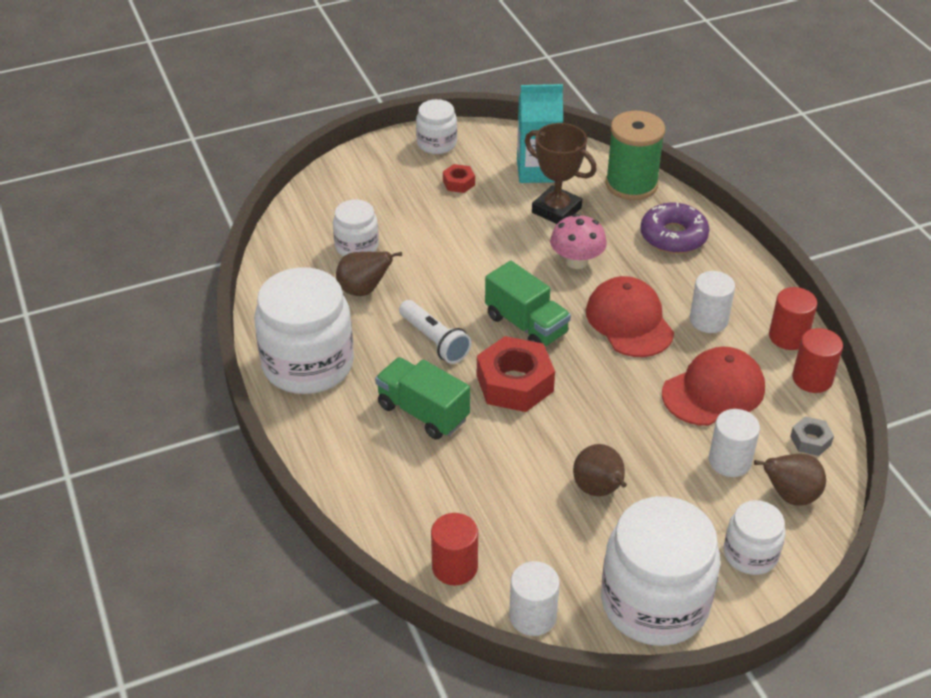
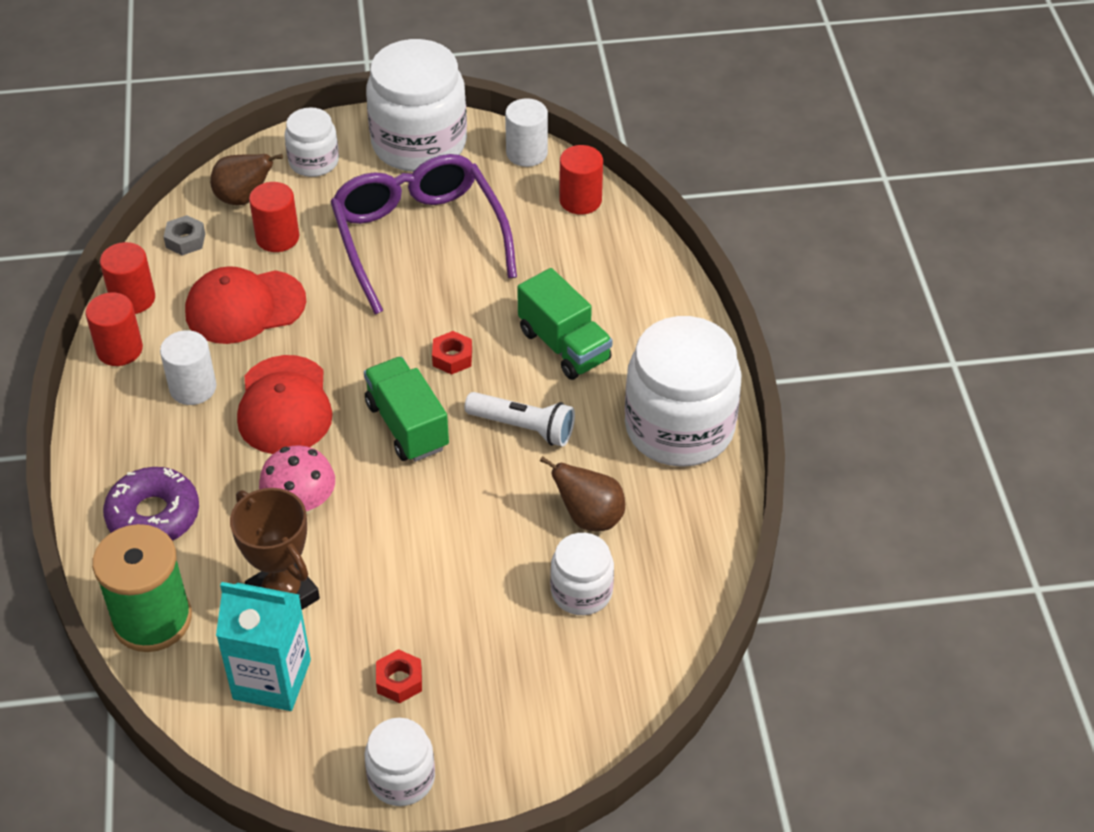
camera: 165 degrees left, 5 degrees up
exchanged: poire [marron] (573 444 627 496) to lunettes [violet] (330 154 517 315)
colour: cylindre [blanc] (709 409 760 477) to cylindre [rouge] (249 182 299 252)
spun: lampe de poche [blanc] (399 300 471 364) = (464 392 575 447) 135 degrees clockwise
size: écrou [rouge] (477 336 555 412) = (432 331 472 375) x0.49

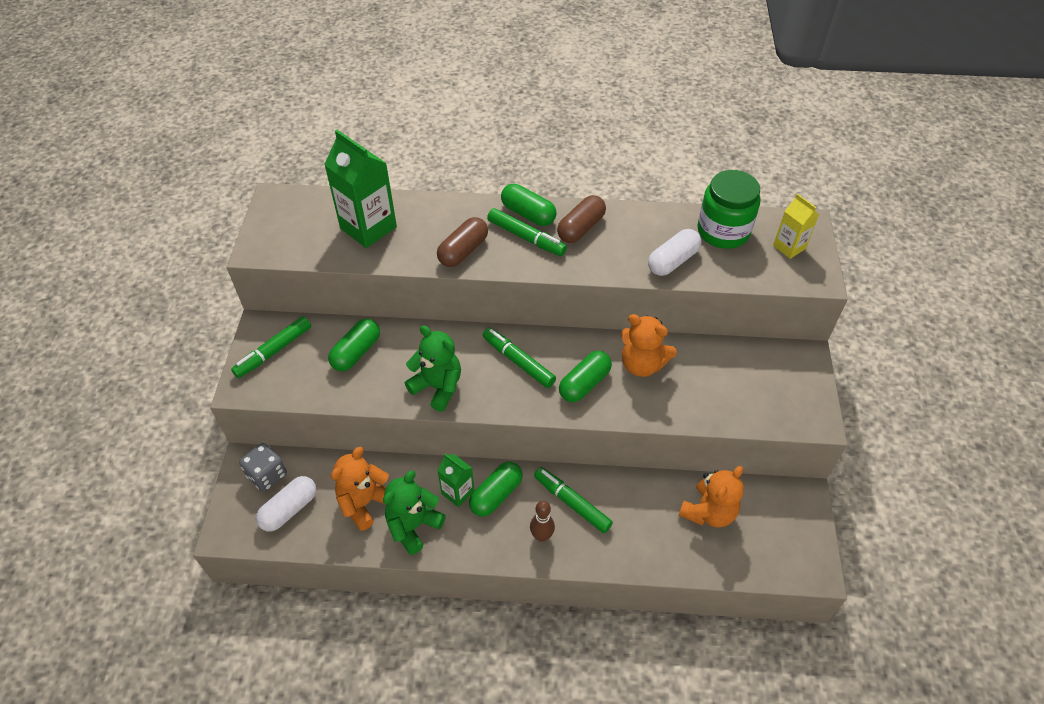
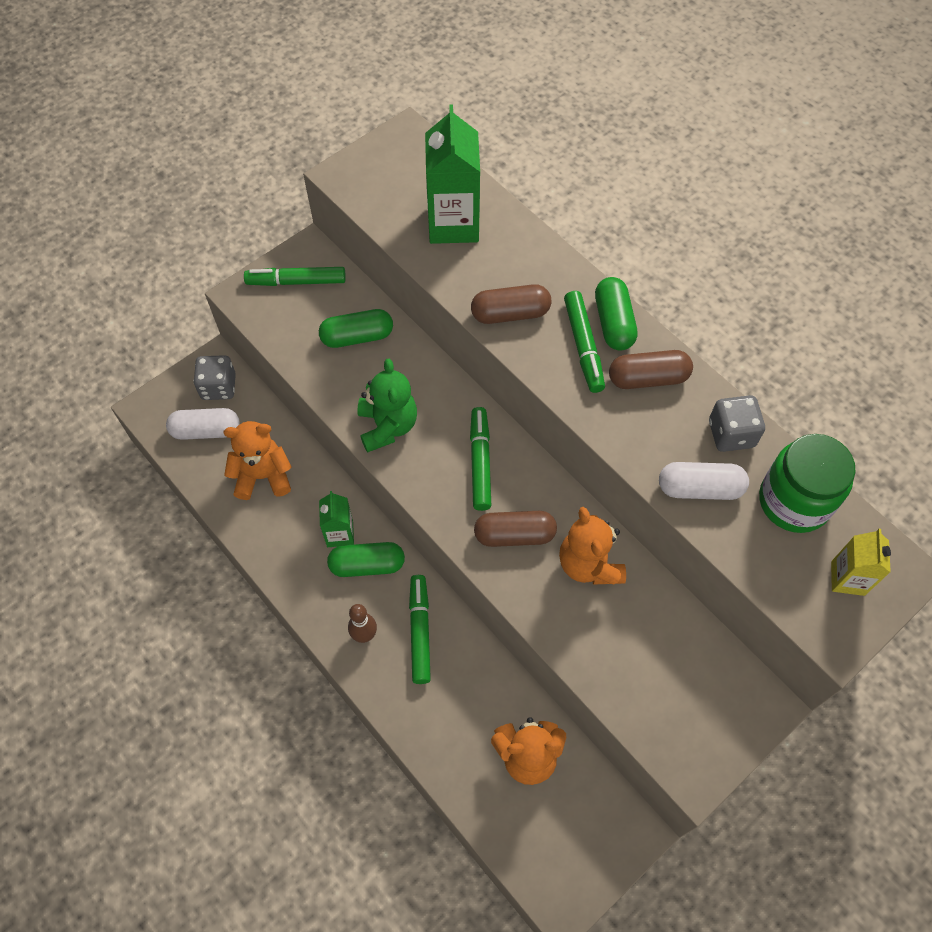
camera: 45 degrees right, 10 degrees up
missing: ours en peluche [vert] (383 470 446 555)
appeared: dé [gris] (709 395 765 452)
colour: gélule [vert] (559 351 612 402) to gélule [marron] (474 511 557 547)

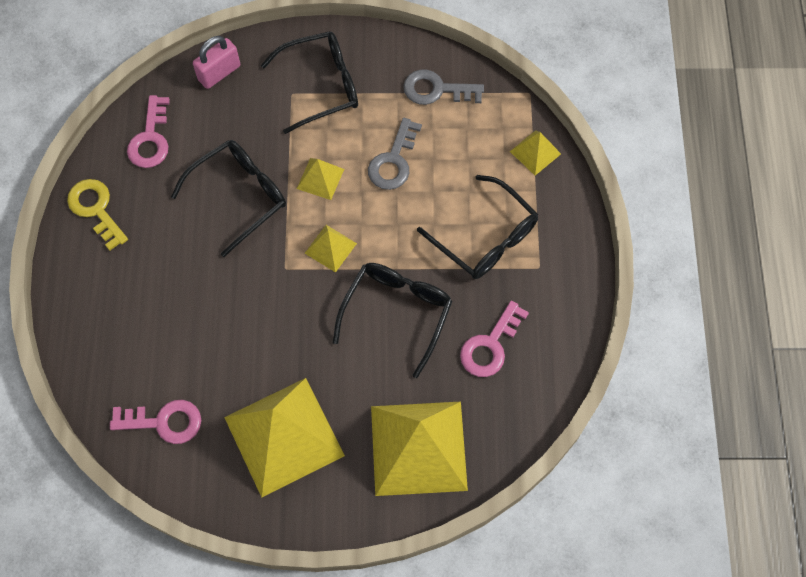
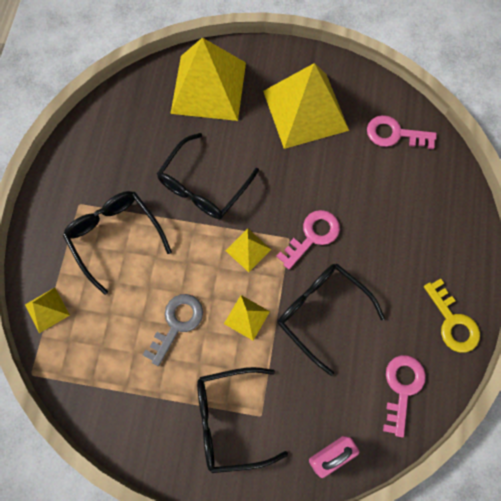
camera: 170 degrees left, 5 degrees up
missing: clé [gris] (403 69 484 105)
relocated: clé [rose] (460 301 529 377) to (276 210 340 269)
spun: lunettes [noir] (171 140 286 257) = (278 264 385 376) 75 degrees clockwise

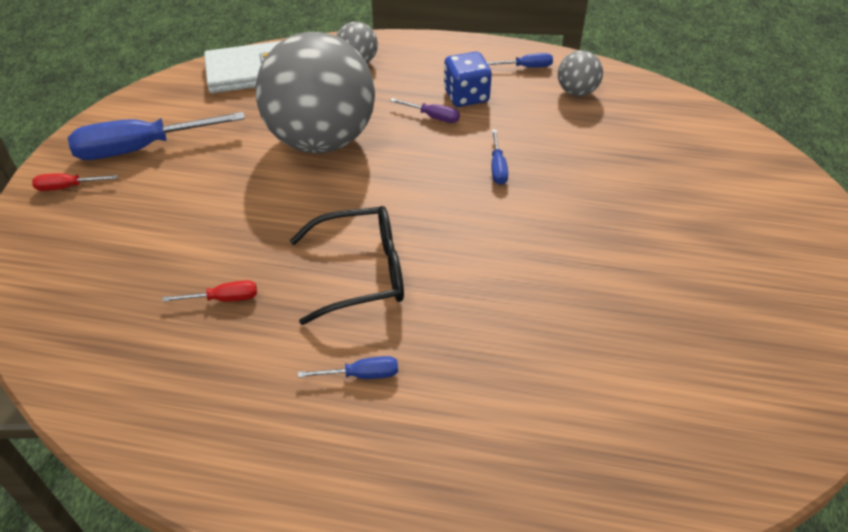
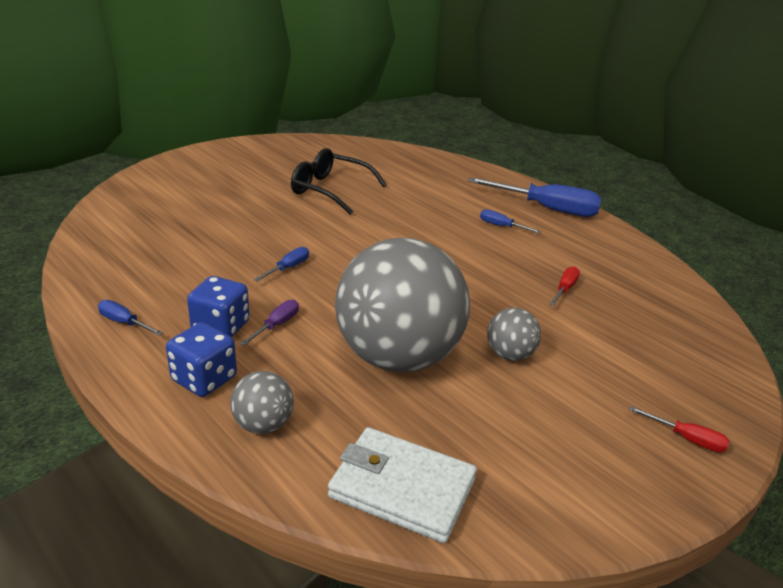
camera: 145 degrees left, 15 degrees down
appeared: dé [bleu] (166 322 237 397)
relocated: balle [gris] (558 50 603 96) to (487 308 541 361); tournevis [bleu] (68 112 245 160) to (468 177 602 217); lunettes [noir] (290 206 404 325) to (291 148 387 215)
spun: tournevis [violet] (390 98 460 123) = (240 300 299 346) 60 degrees clockwise; tournevis [rouge] (162 280 257 302) = (550 266 580 306) 90 degrees clockwise

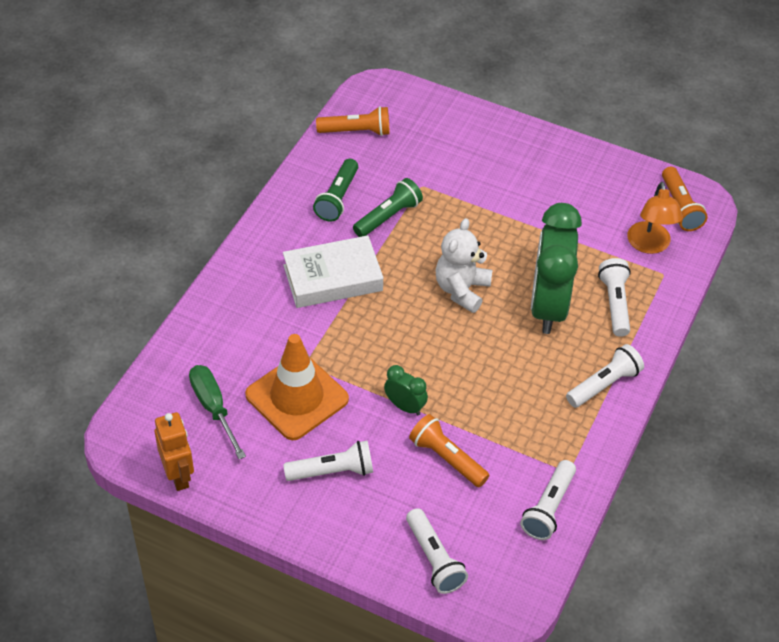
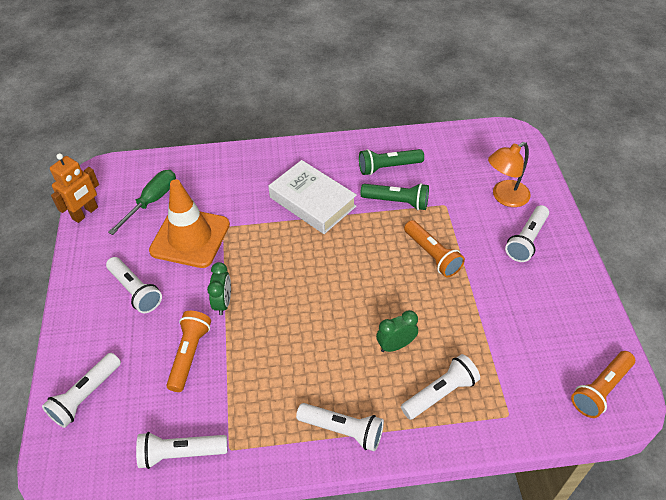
camera: 60 degrees right, 0 degrees up
missing: ours en peluche [blanc] (436 218 492 313)
appeared: lampe de poche [blanc] (505 205 549 262)
relocated: lampe de poche [orange] (316 106 390 136) to (404 220 465 277); lampe [orange] (627 182 683 254) to (488 142 531 207)
size: réveil [vert] (531 203 582 334) = (376 310 418 352) x0.45

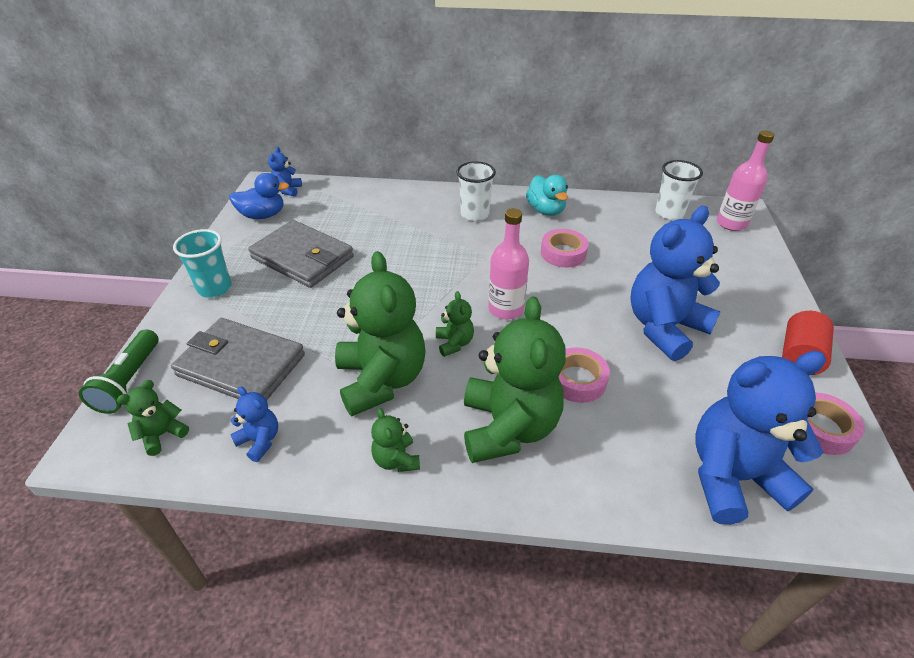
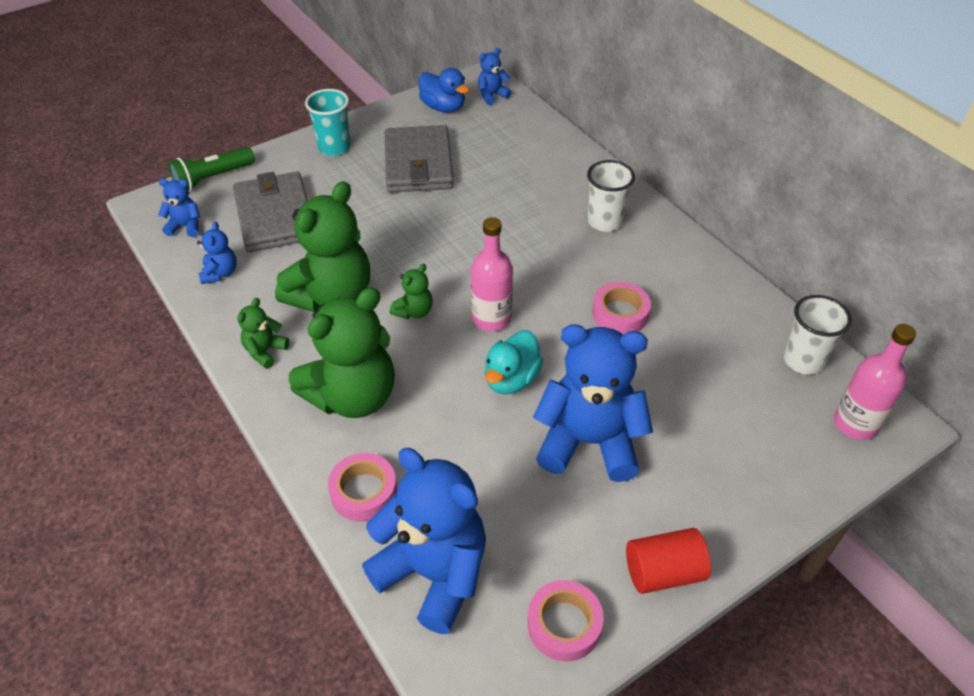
camera: 50 degrees right, 5 degrees up
relocated: canard [turquoise] (526 175 568 216) to (485 330 543 394); ruban adhésif [rose] (559 347 610 403) to (328 453 397 522)
colour: ours en peluche [vert] (117 380 189 456) to ours en peluche [bleu] (158 179 200 237)

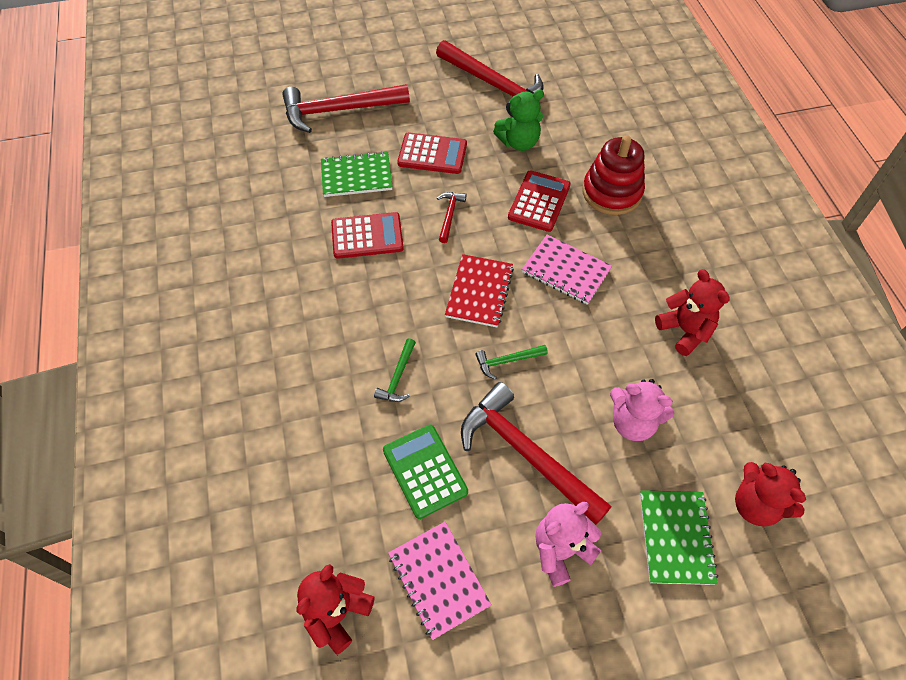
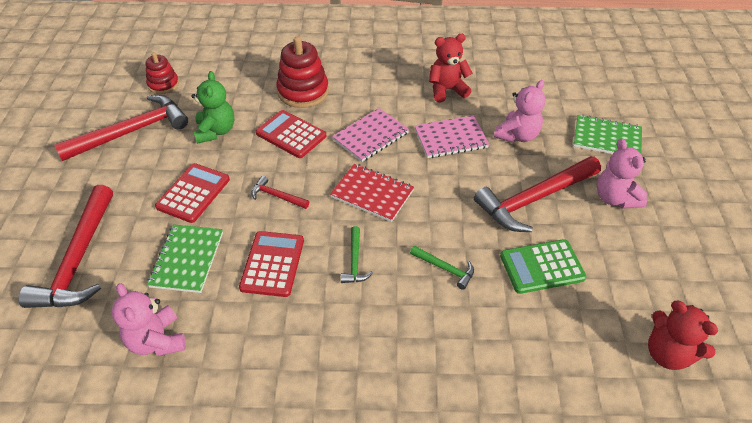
camera: 75 degrees left, 10 degrees down
missing: ours en peluche [rouge] (735 462 806 527)
appeared: jouet à empiler [rouge] (146 52 179 94); ours en peluche [rose] (112 283 186 356)
relocated: marteau [vert] (475 345 548 379) to (341 226 373 283); carnet [rose] (388 522 492 640) to (414 115 489 158)

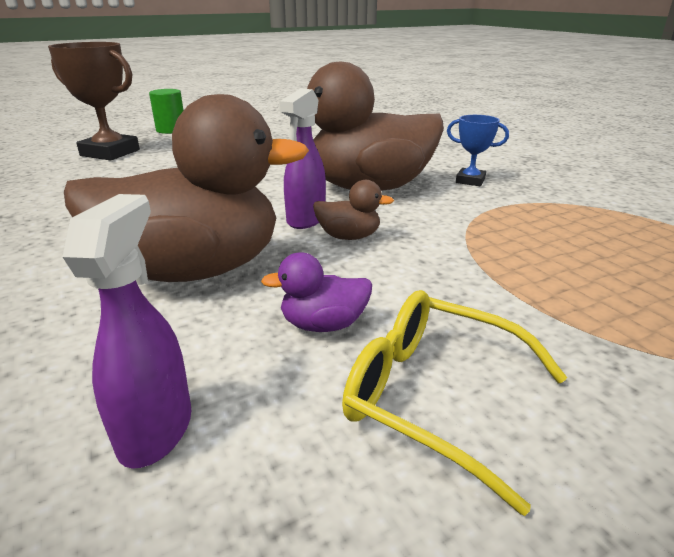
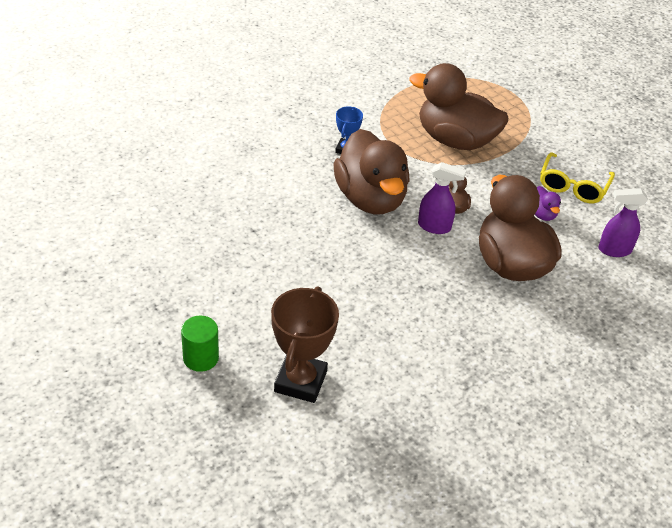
camera: 100 degrees left, 15 degrees up
appeared: canard [marron] (409 63 508 150)

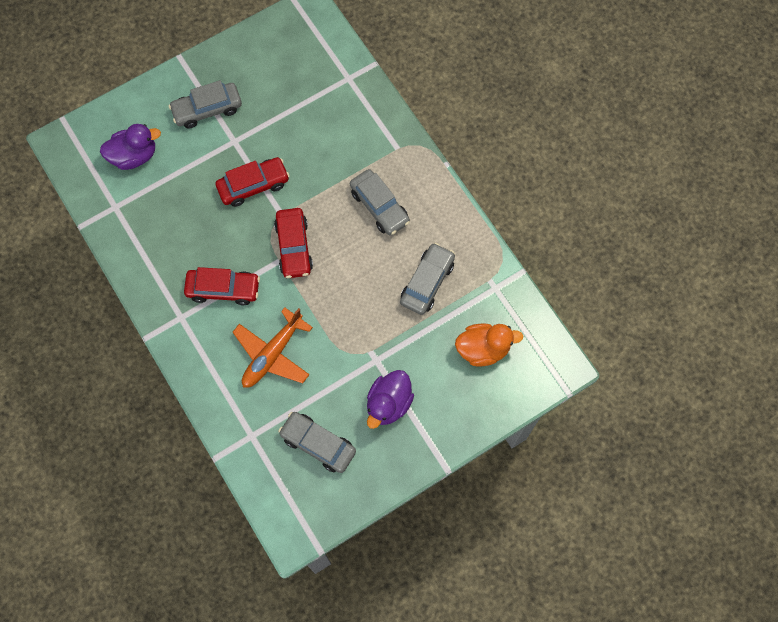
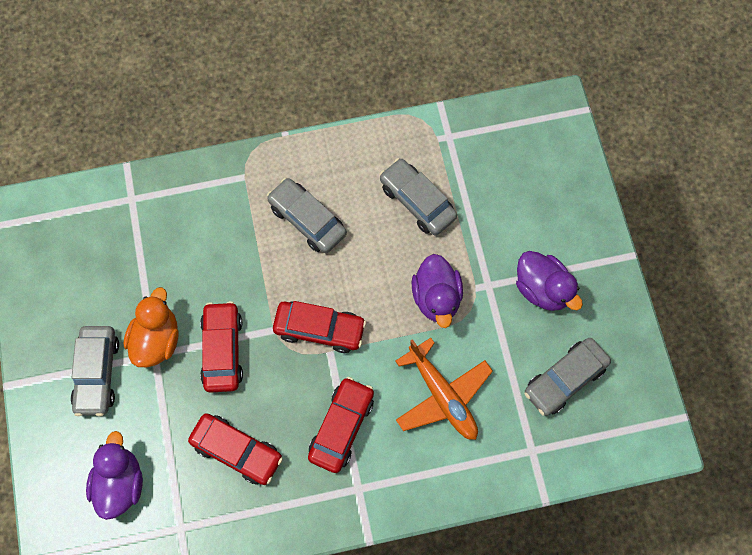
camera: 70 degrees left, 0 degrees up
appeared: canard [violet] (412 254 463 328); voiture [rouge] (188 413 283 485)
relocated: canard [orange] (455 324 523 367) to (124 287 179 367)
spun: voiture [gris] (350 169 410 235) = (267 178 347 253) 120 degrees counterclockwise

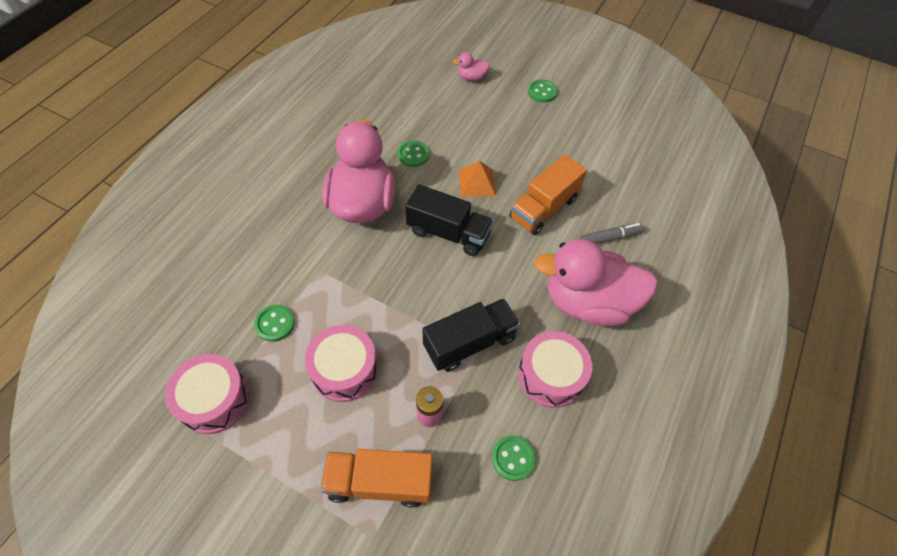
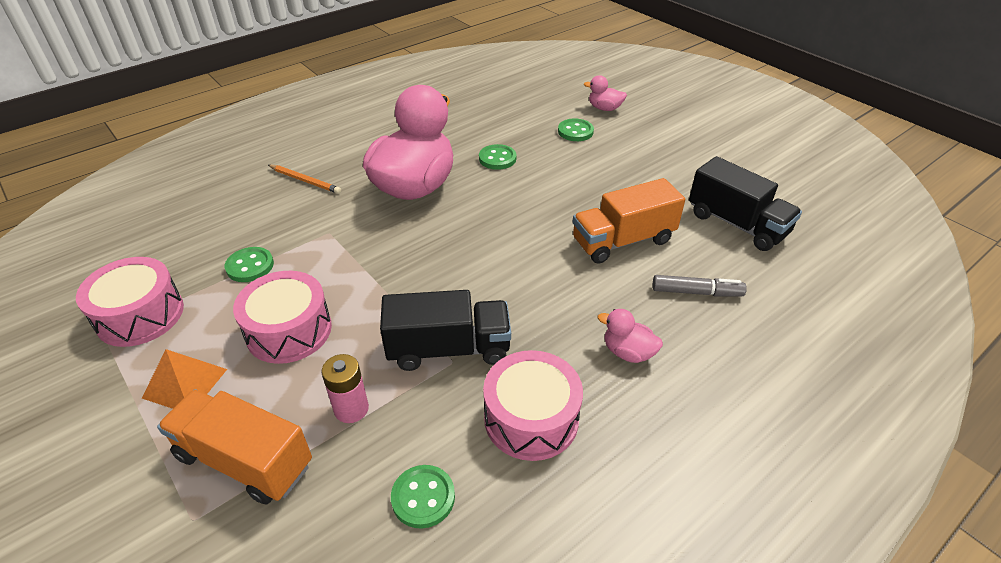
camera: 25 degrees right, 15 degrees down
appeared: crayon [orange] (268 165 341 194)
relocated: bouton [vert] (528 79 557 103) to (558 119 594 141); pyramide [orange] (459 161 496 197) to (142 349 227 409); camion [noir] (405 184 493 256) to (689 156 802 251)
size: canard [rose] (534 239 658 326) = (598 309 663 363) x0.41

